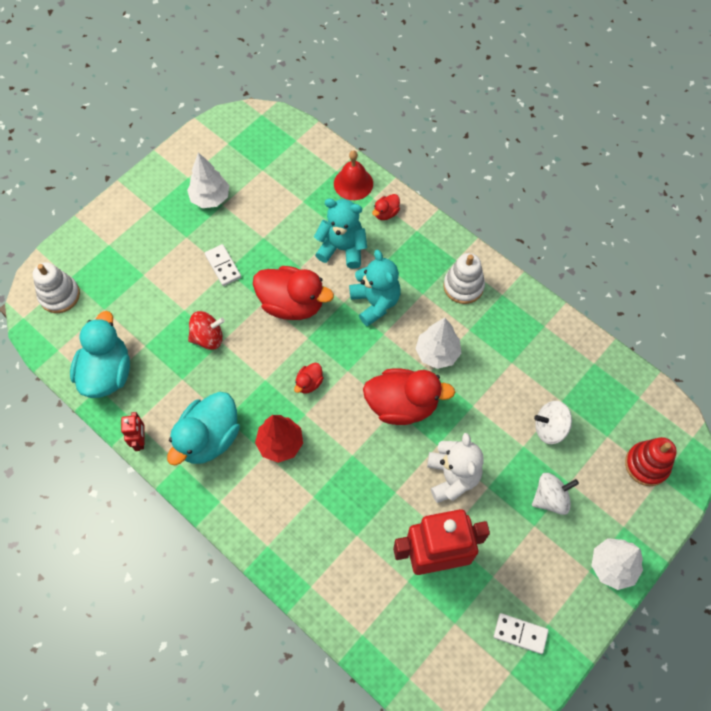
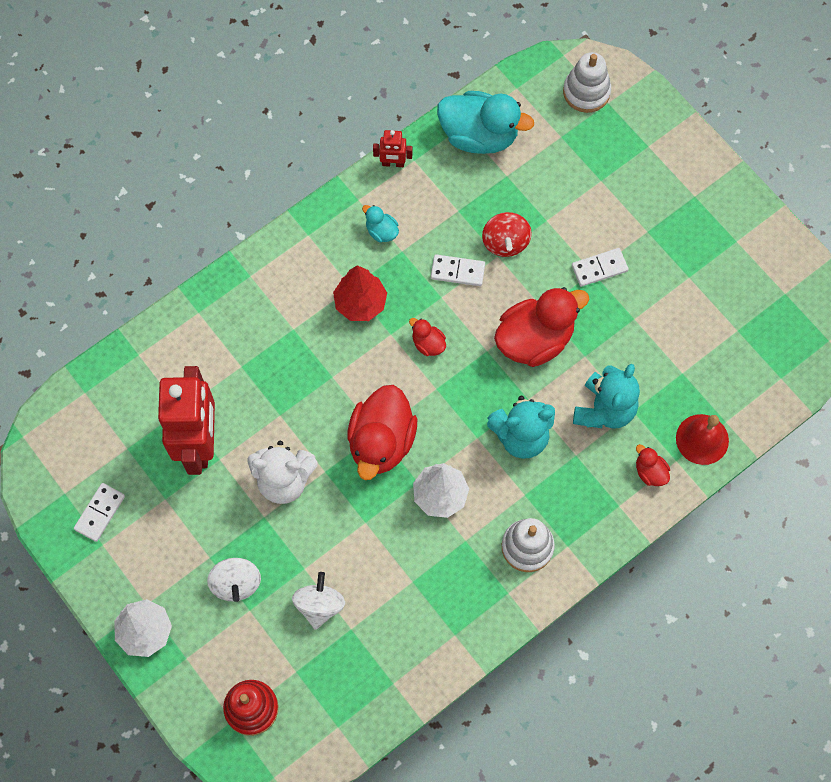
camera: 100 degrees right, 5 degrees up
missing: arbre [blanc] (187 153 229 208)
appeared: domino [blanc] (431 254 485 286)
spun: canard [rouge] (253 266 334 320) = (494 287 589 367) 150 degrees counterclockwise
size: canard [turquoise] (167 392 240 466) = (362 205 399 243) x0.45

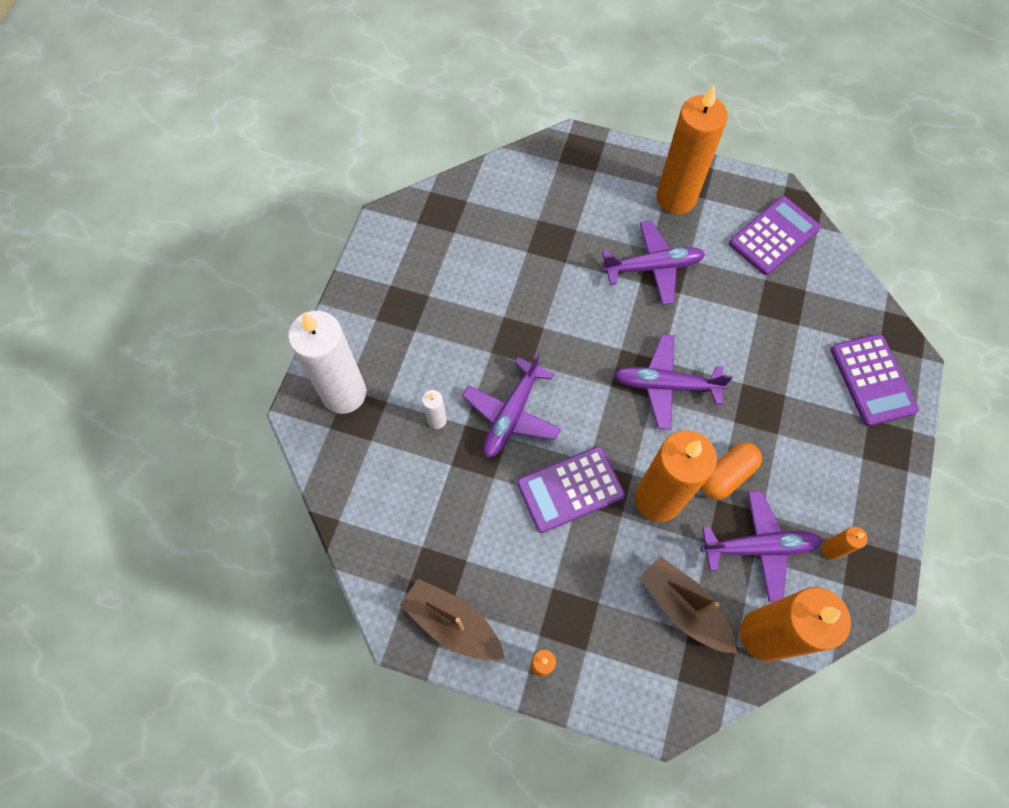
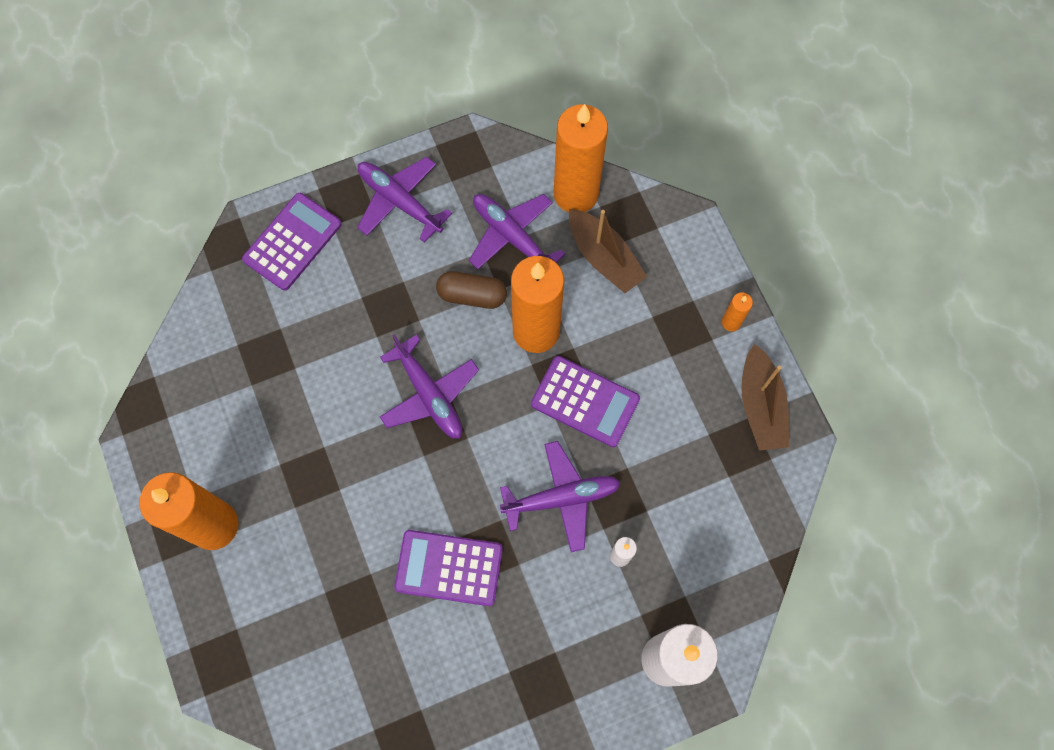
camera: 130 degrees left, 5 degrees up
missing: bougie [orange] (822 527 868 560)
relocated: calculatrice [violet] (729 196 821 275) to (394 530 503 606); avion [violet] (602 221 705 305) to (357 157 452 243)
colour: gélule [orange] (701 443 762 500) to gélule [marron] (436 271 507 309)
spun: bateau [marron] (639 556 737 653) = (569 209 647 293) 45 degrees counterclockwise

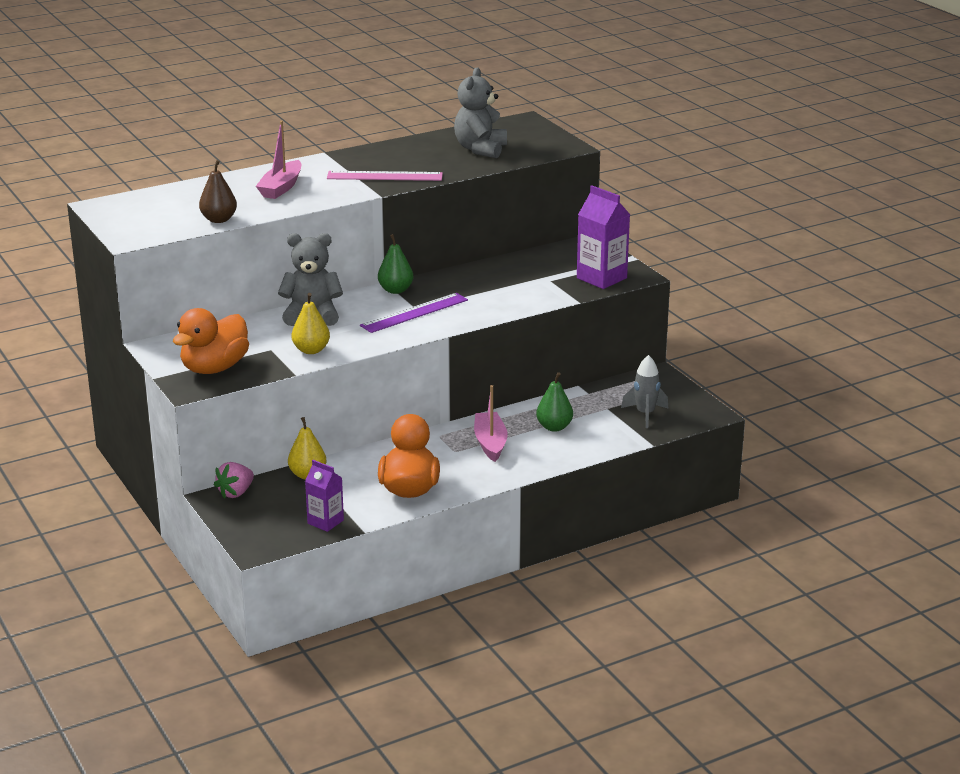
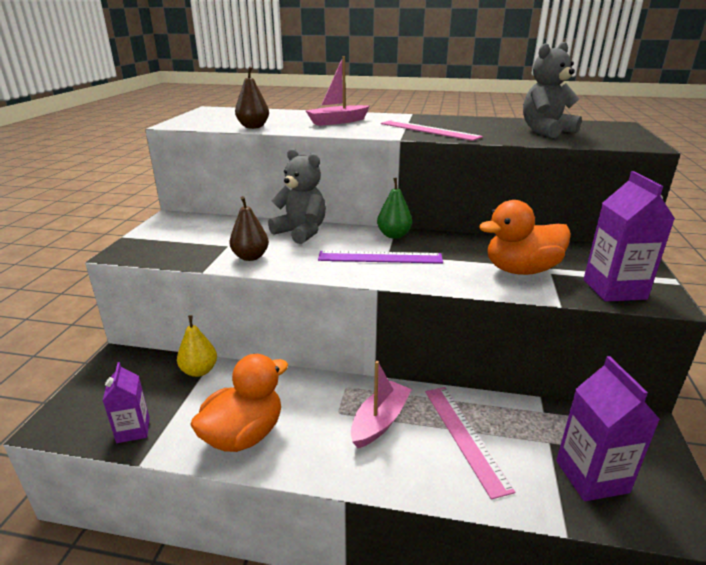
camera: 40 degrees right, 0 degrees up
missing: fraise [rose] (214 462 254 498)
relocated: canard [orange] (173 308 249 374) to (479 200 571 275)
exchanged: fusée [gris] (621 355 669 428) to brique de lait [violet] (556 356 660 501); poire [vert] (536 372 573 432) to règle [rose] (425 387 515 500)
colour: poire [jaune] (291 293 330 354) to poire [marron] (229 196 269 261)

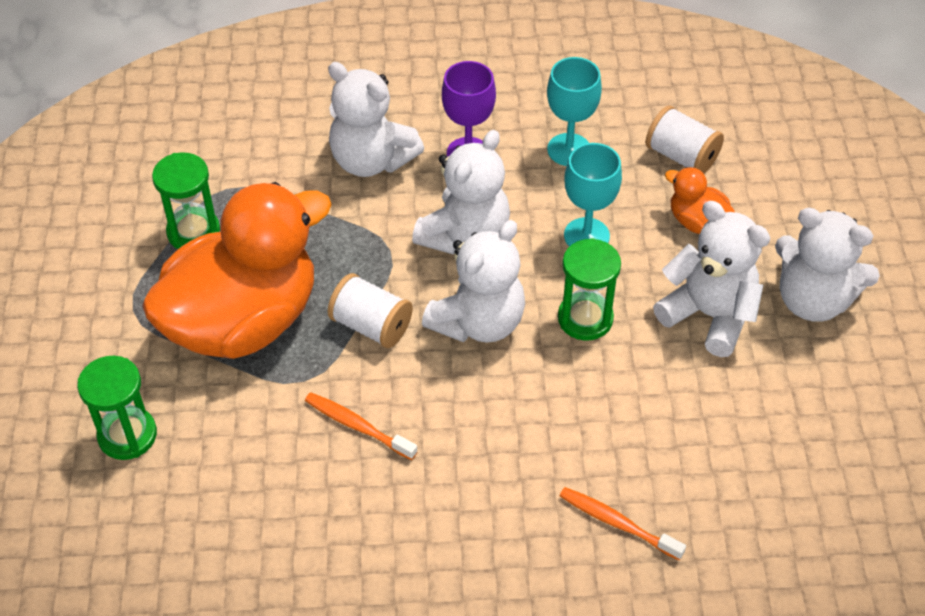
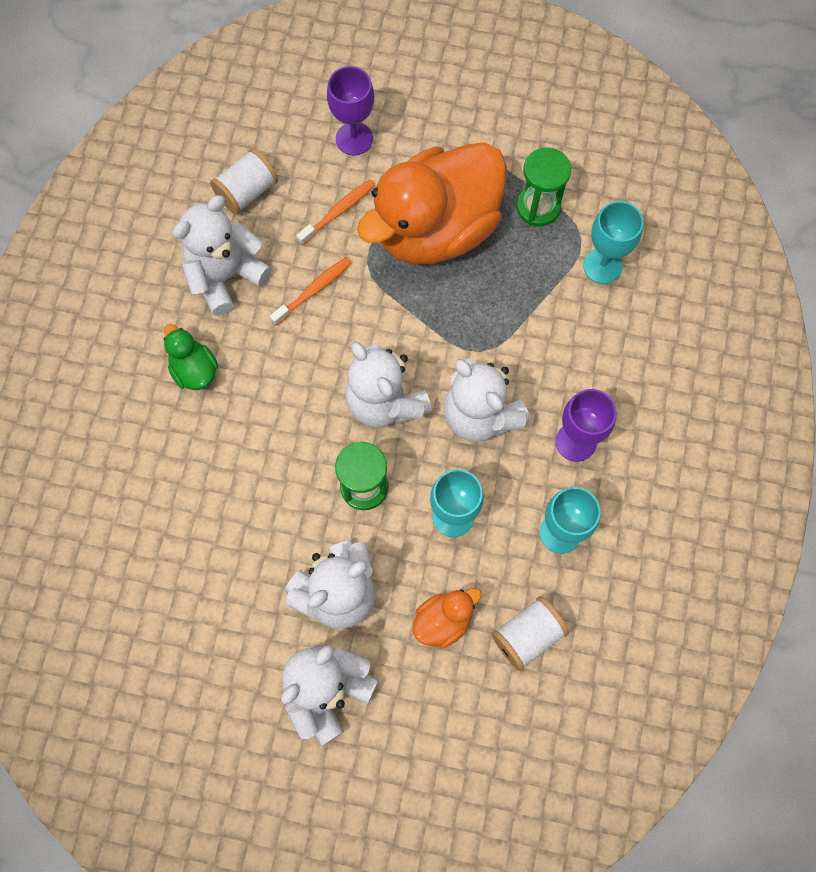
camera: 105 degrees right, 20 degrees up
appeared: verre à pied [turquoise] (583 201 643 284); canard [vert] (164 324 218 390)
relocated: ours en peluche [blanc] (328 62 424 177) to (172 196 272 316); bobine [blanc] (328 273 413 348) to (210 148 278 215); brosse à dents [orange] (560 487 686 560) to (296 179 375 245)
exchanged: sablier [vert] (77 356 157 460) to verre à pied [violet] (327 66 374 155)
spun: canard [orange] (142 182 332 359) = (357 142 507 264) 75 degrees clockwise

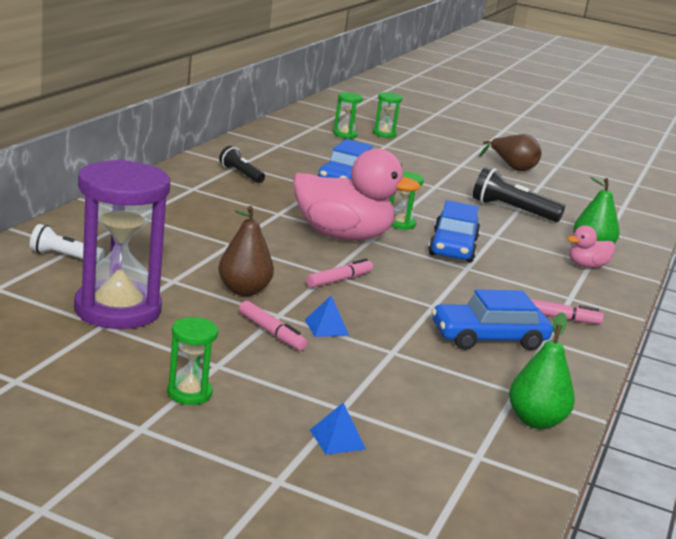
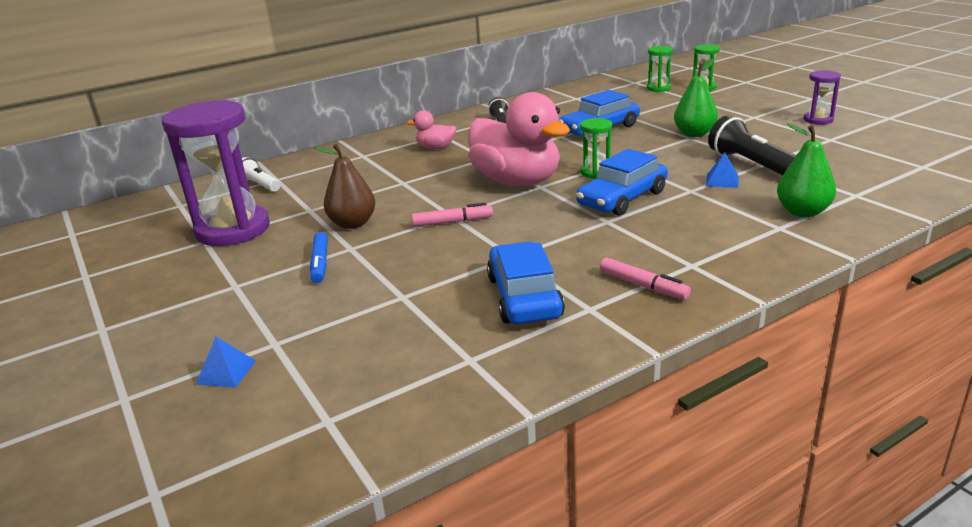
camera: 40 degrees right, 5 degrees up
missing: sablier [vert] (167 317 218 405)
relocated: canard [rose] (567 225 615 268) to (407 110 456 149); pyramide [bleu] (305 295 349 337) to (706 153 739 188); poire [vert] (509 312 575 429) to (674 59 718 137)
exchanged: poire [marron] (480 134 541 171) to sablier [violet] (804 70 841 125)
colour: feutre [rose] (239 301 307 351) to feutre [bleu] (310 232 328 283)
spun: voiture [bleu] (431 289 553 350) = (487 242 565 324) 60 degrees clockwise

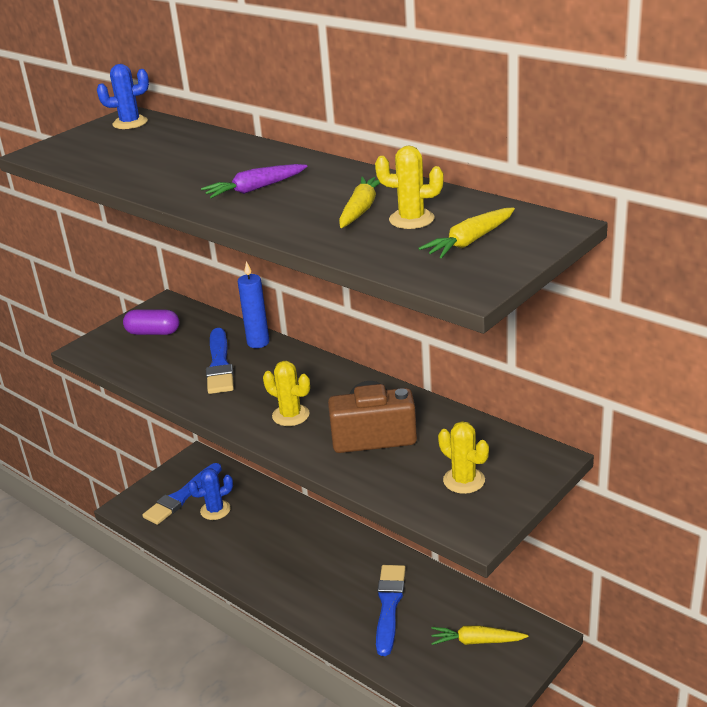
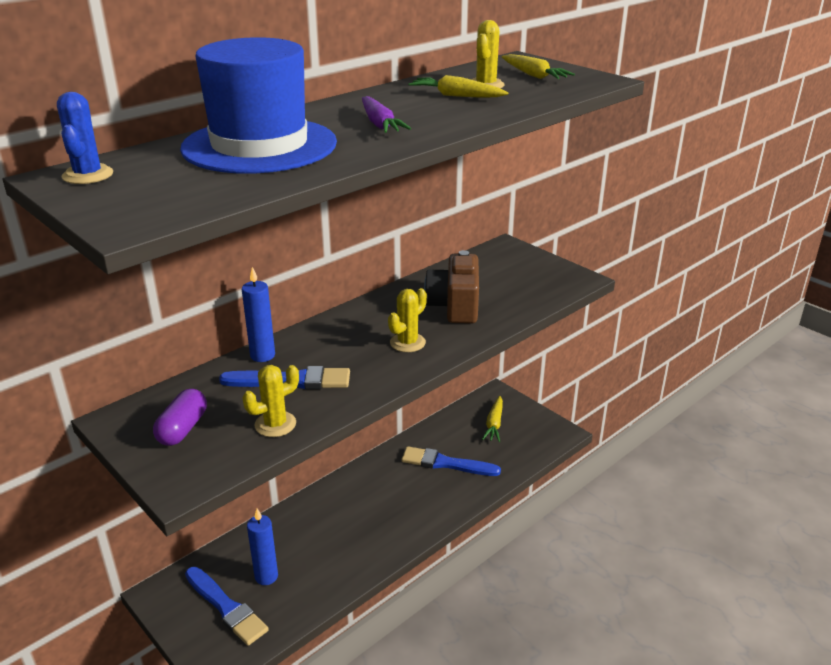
camera: 85 degrees left, 0 degrees up
appeared: chapeau [bleu] (180 37 337 174)
relocated: cactus [jaune] (438 421 489 494) to (242 365 299 437)
exchanged: cactus [bleu] (188 468 233 520) to bougie [bleu] (247 509 278 585)

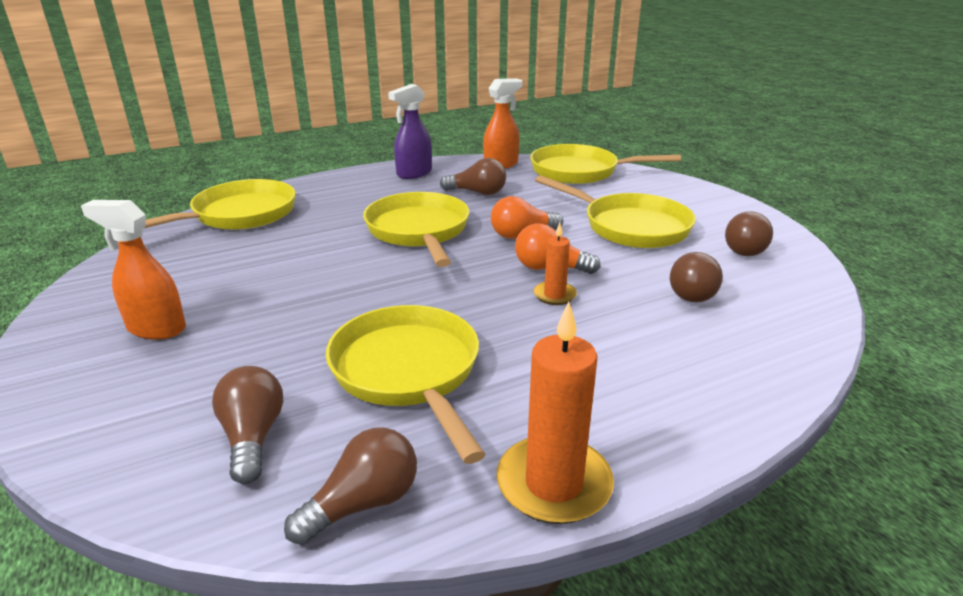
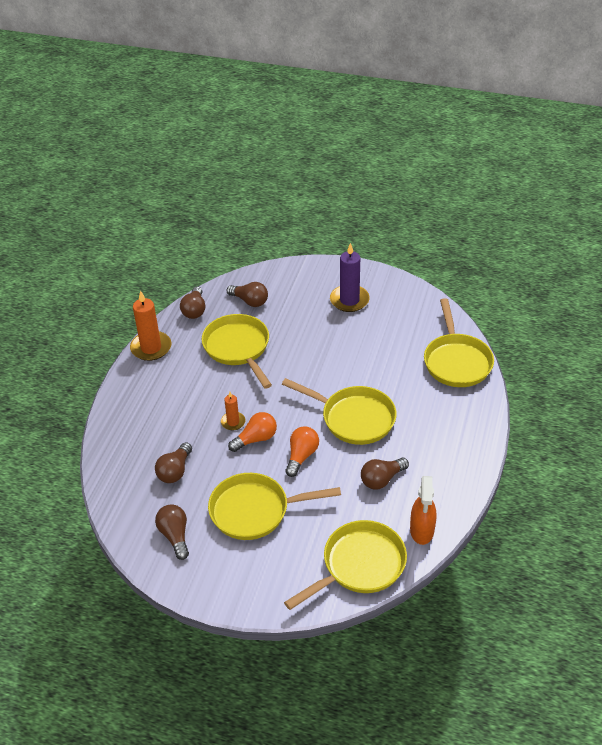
camera: 135 degrees right, 15 degrees up
missing: vaporisateur [violet] (388 84 432 179)
exchanged: vaporisateur [orange] (81 200 186 340) to bougie [violet] (330 243 370 312)
spun: ampoule [marron] (670 252 723 303) = (155 442 192 483) 135 degrees counterclockwise; poêle [jaune] (326 305 485 464) = (202 314 272 389) 135 degrees counterclockwise

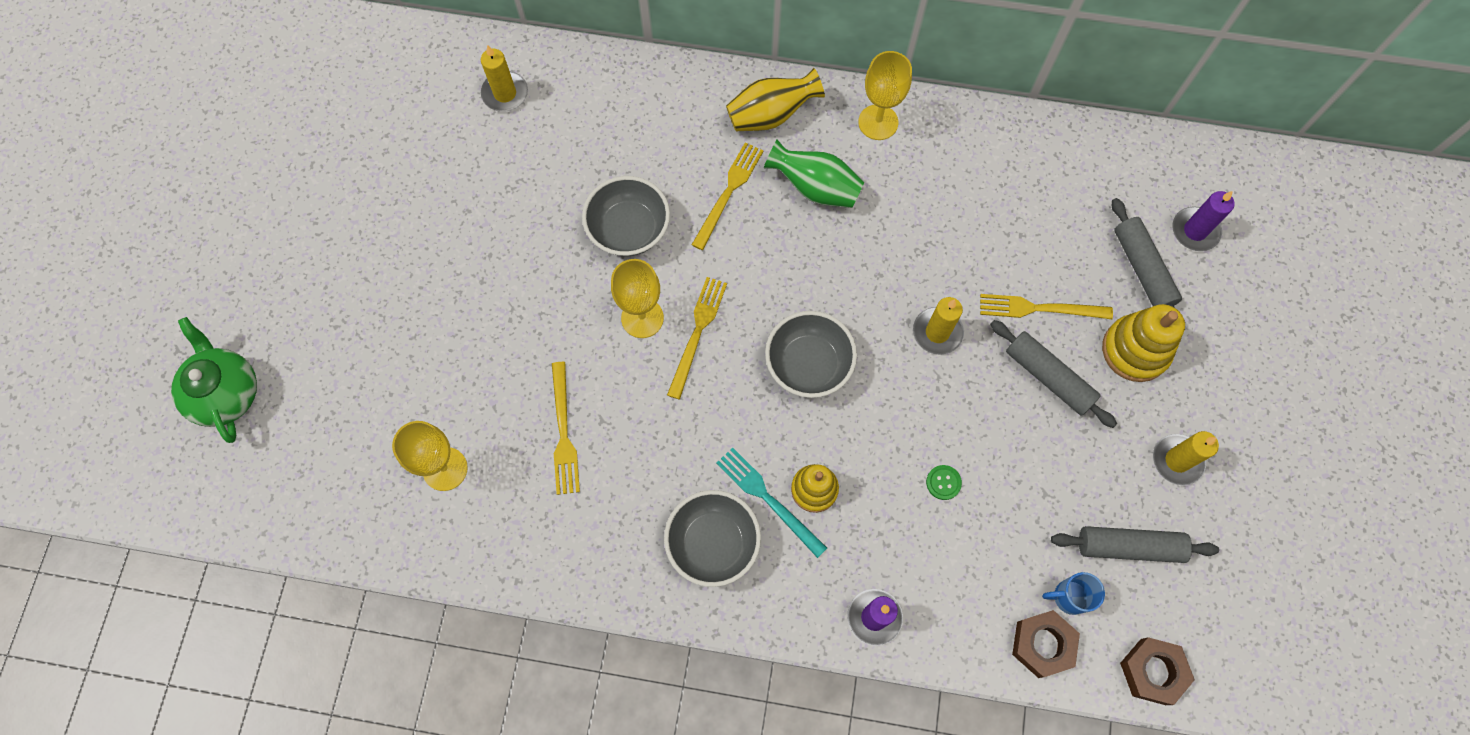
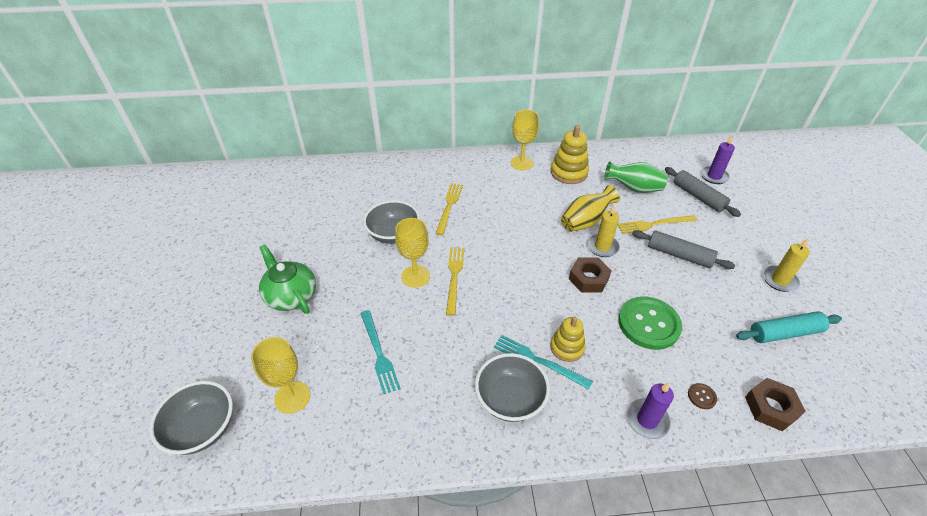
camera: 15 degrees left, 25 degrees down
missing: bougie [jaune] (481 45 528 112); tasse [bleu] (1042 572 1105 615)
appeared: bouton [marron] (688 383 717 409)
relocated: vase [jaune] (726 68 825 131) to (561 185 620 232); vase [vert] (764 140 864 208) to (604 161 668 193); jouet à empiler [jaune] (1102 304 1185 382) to (551 125 589 184); bol [gris] (765 311 857 398) to (149 381 233 455); théière [vert] (171 317 257 443) to (259 244 316 314); écrou [marron] (1120 637 1195 705) to (569 257 612 293)
colour: fourchette [jaune] (552 362 580 495) to fourchette [turquoise] (360 310 401 394); rouleau à pâtisserie [gris] (1051 526 1219 563) to rouleau à pâtisserie [turquoise] (736 311 842 343)
size: bouton [vert] (926 465 962 500) = (618 297 682 350) x2.48

